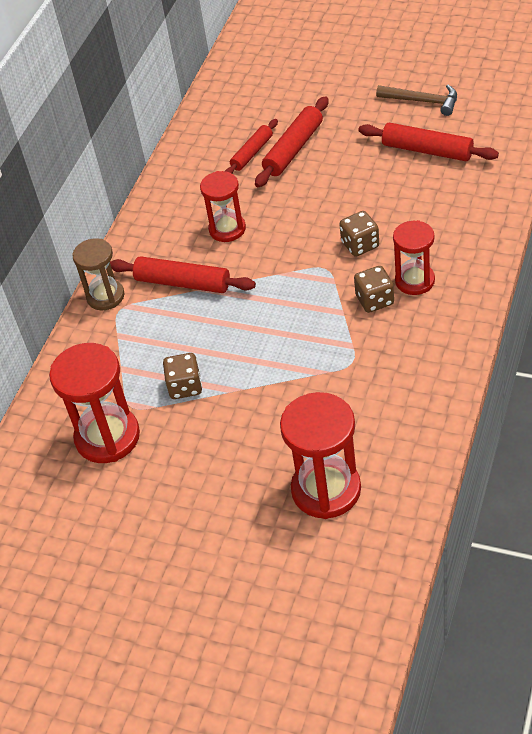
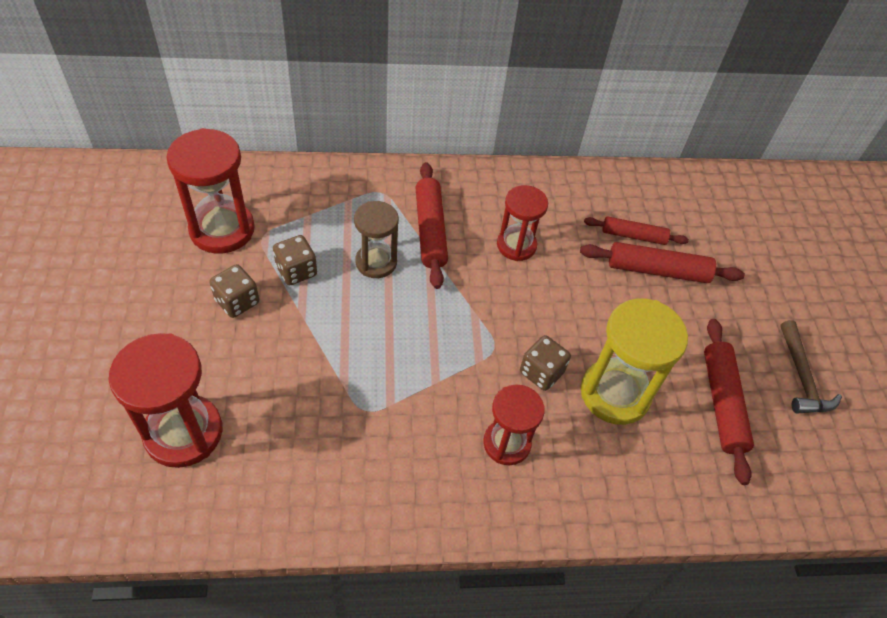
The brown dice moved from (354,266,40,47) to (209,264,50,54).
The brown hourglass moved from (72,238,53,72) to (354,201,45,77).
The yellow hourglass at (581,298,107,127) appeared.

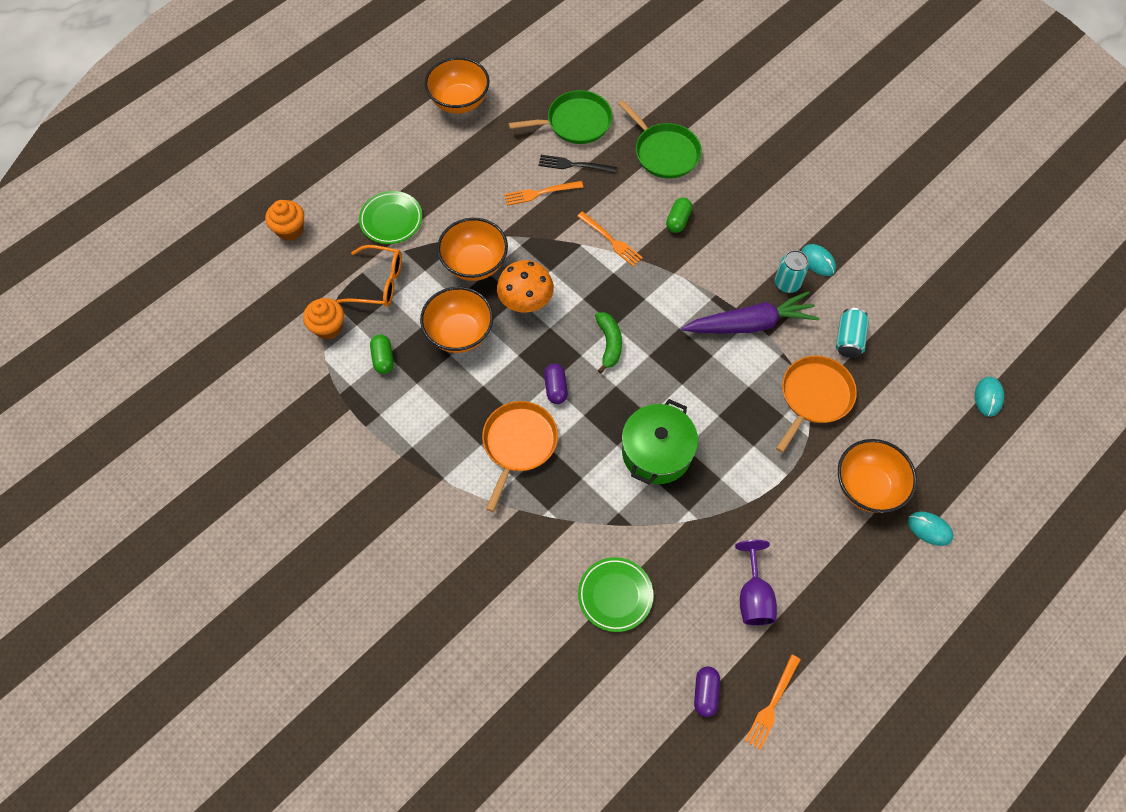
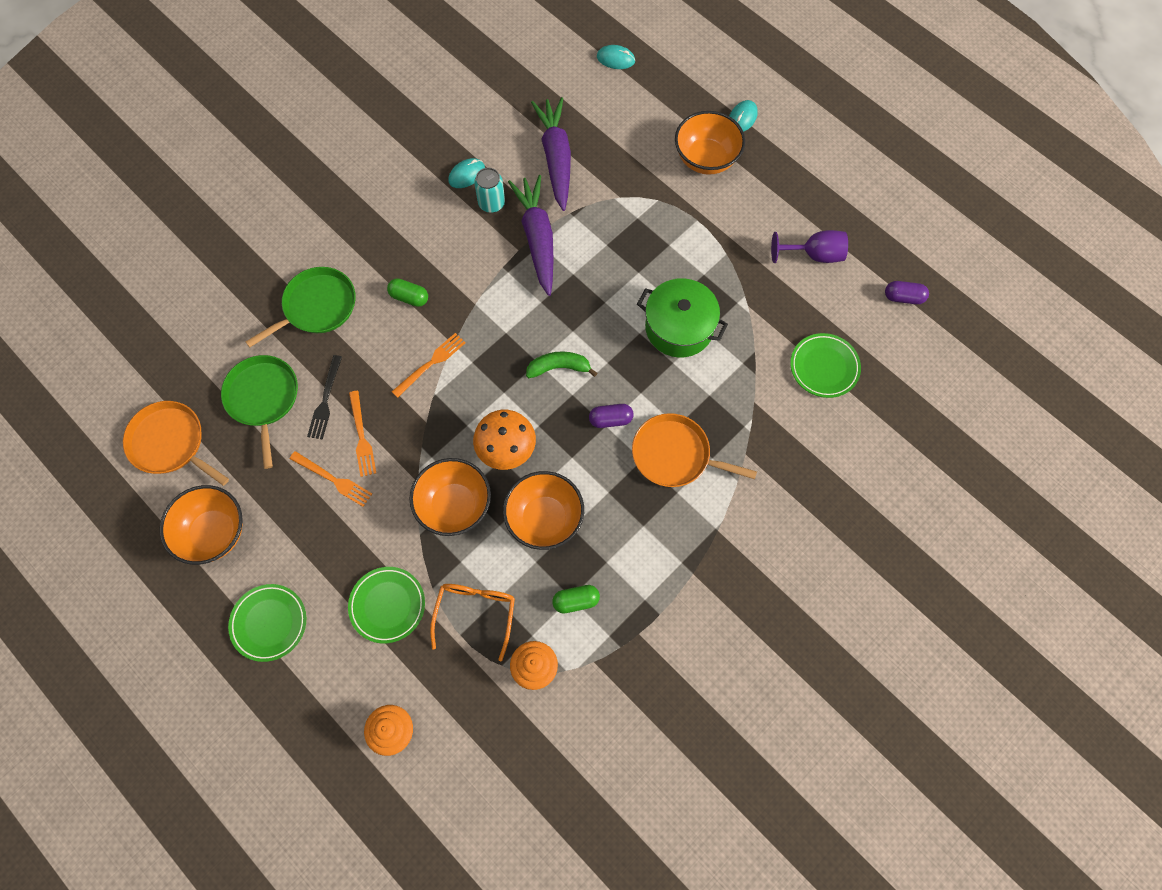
The orange pan moved from (776,356,81,97) to (123,401,106,85).
The green plate at (228,584,78,78) appeared.
The orange fork moved from (745,654,56,96) to (290,451,82,56).
The turquoise can at (836,308,33,50) was replaced by the purple carrot at (531,97,40,114).

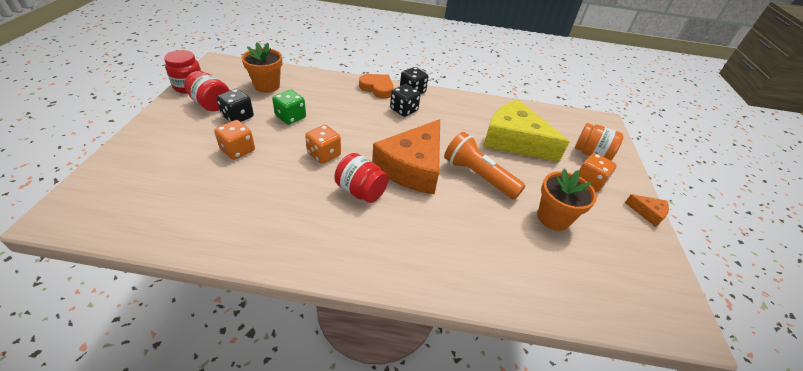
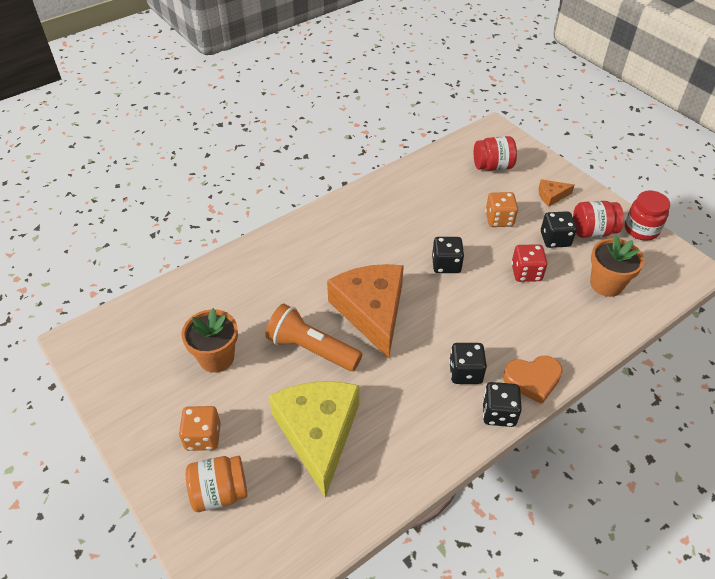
The orange flashlight at (444,132,81,68) turned 150 degrees counterclockwise.
The yellow cheese at (483,100,87,62) turned 90 degrees counterclockwise.
The orange dice at (305,125,36,39) became the black dice at (432,237,32,36).
The red jar moved from (335,153,54,50) to (474,136,43,35).
The green dice at (272,90,34,35) became the red dice at (511,244,36,38).
The orange cheese moved from (625,194,44,33) to (539,179,35,28).

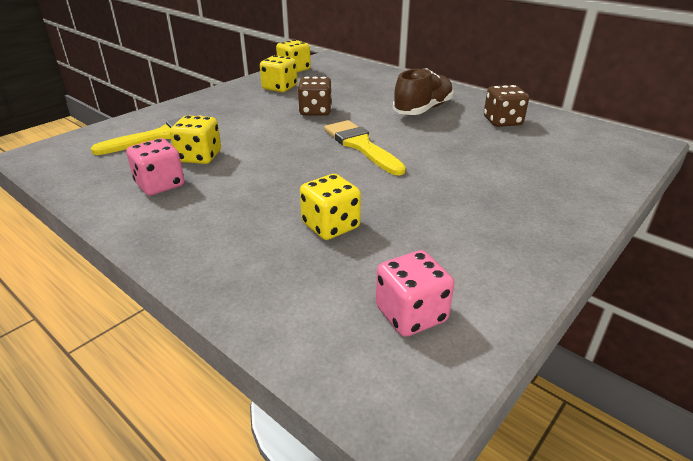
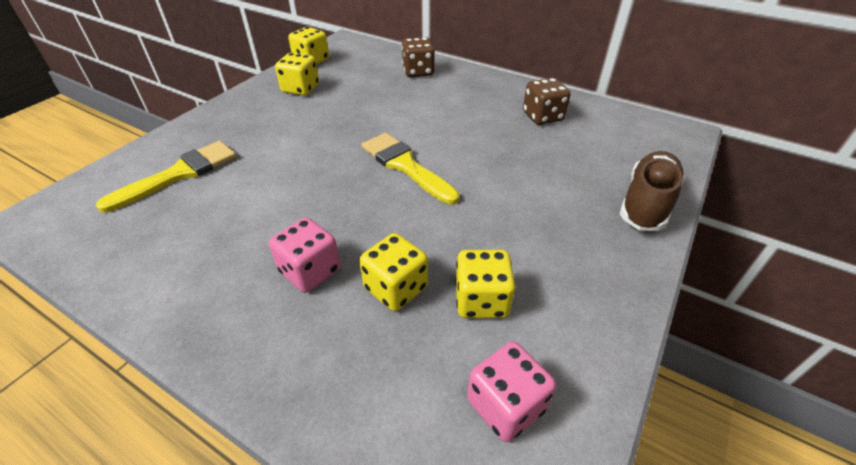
The pink dice moved from (126,138,59,57) to (269,218,72,75).
The brown dice moved from (298,77,34,39) to (402,37,33,40).
The yellow dice moved from (170,115,51,49) to (455,250,60,68).
The brown shoe moved from (393,68,61,47) to (619,151,66,80).

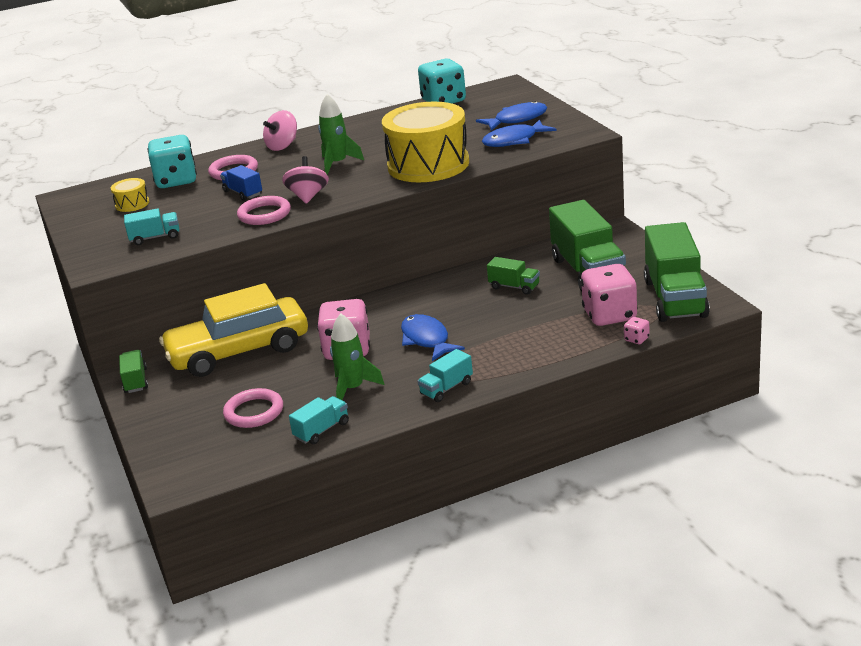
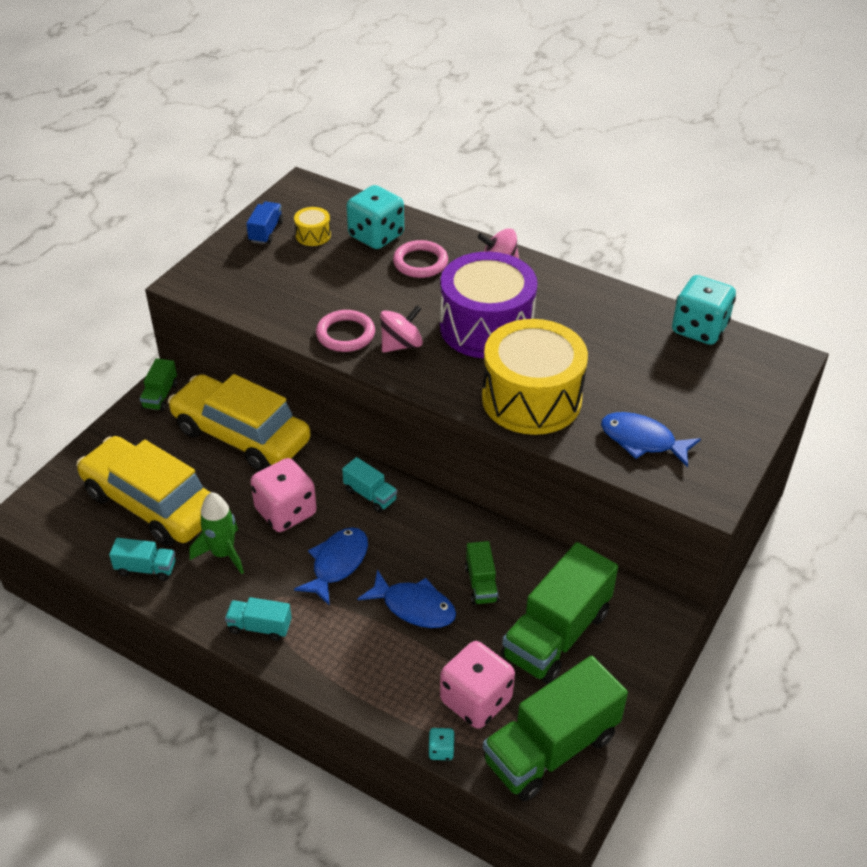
The pink ring at (223,388,60,40) was replaced by the yellow car at (76,436,135,110).
The green truck at (119,350,29,43) turned 150 degrees clockwise.
The blue truck moved from (220,165,42,36) to (246,202,37,42).
The turquoise truck moved from (124,208,55,37) to (342,457,55,56).
The blue fish moved from (476,101,71,30) to (358,570,98,58).
The pink dice at (624,317,26,27) became the turquoise dice at (428,728,27,32).
The green rocket at (318,94,46,81) was replaced by the purple drum at (440,252,98,106).

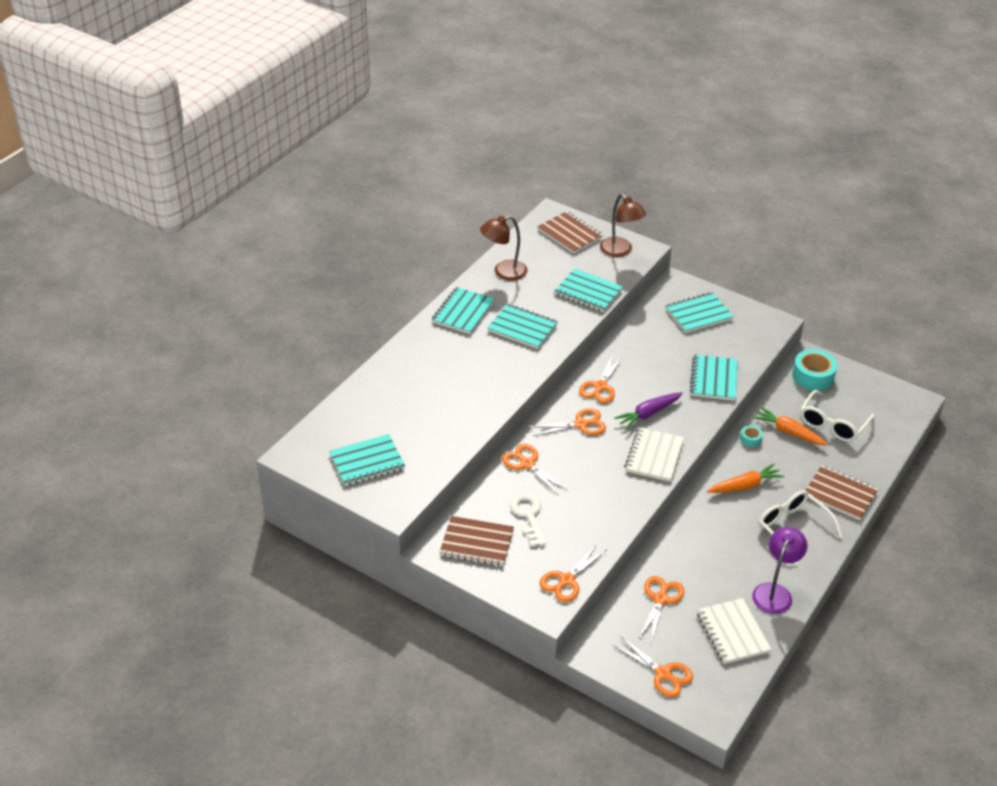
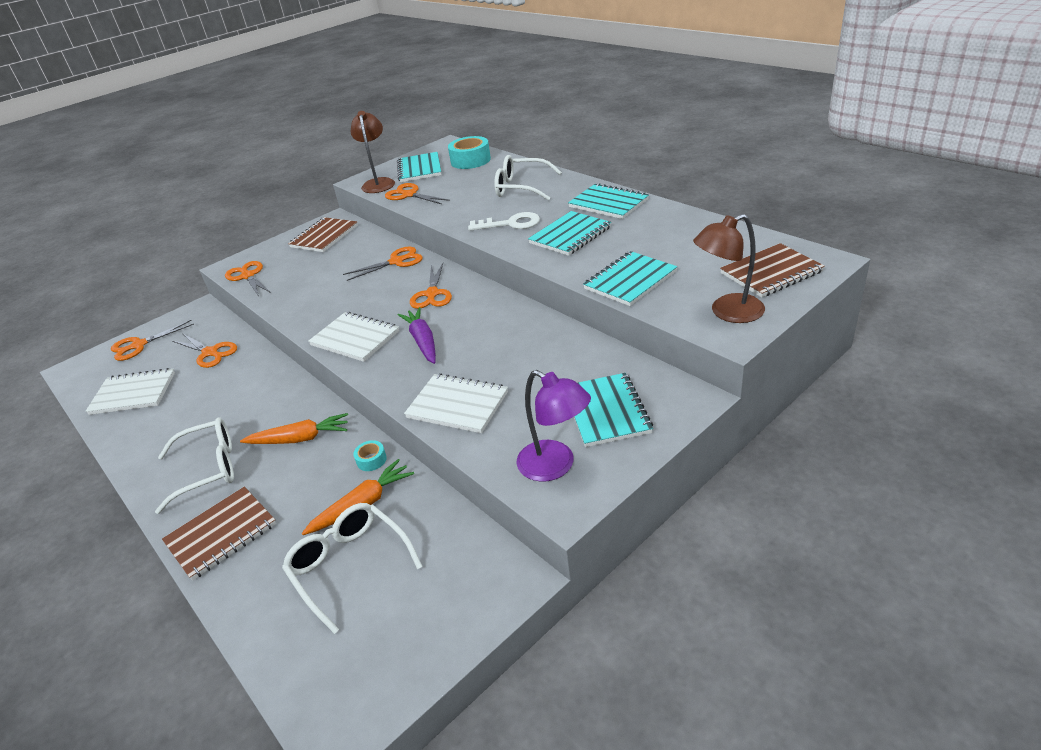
The orange carrot at (707,463,78,30) turned 90 degrees counterclockwise.
The brown lamp moved from (480,216,47,65) to (351,111,44,82).
The orange scissors moved from (579,354,44,49) to (385,183,65,21).
The turquoise notebook at (690,354,48,47) became the white notebook at (404,373,104,60).
The turquoise tape moved from (792,349,45,42) to (448,136,43,33).
The white key moved from (510,493,36,54) to (468,212,72,19).
The white glasses at (494,155,68,46) appeared.
The purple lamp moved from (752,527,55,87) to (516,370,75,112).

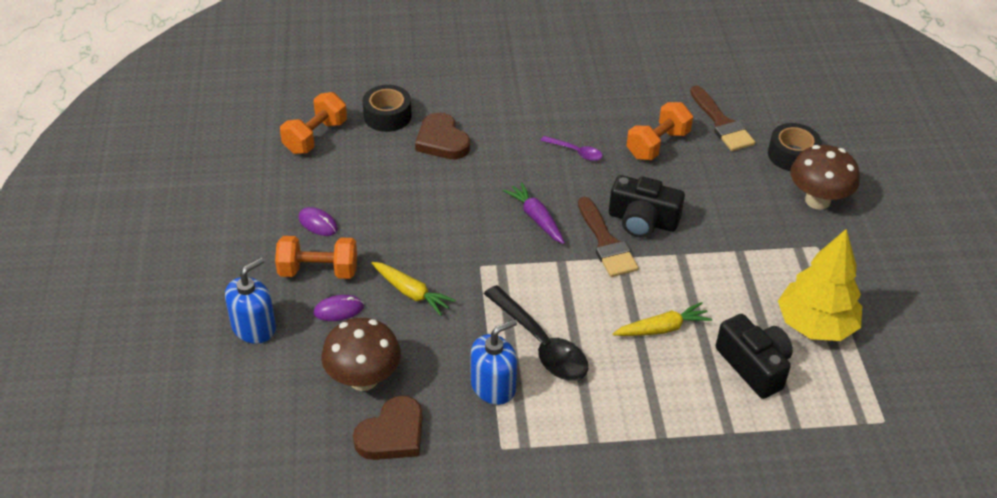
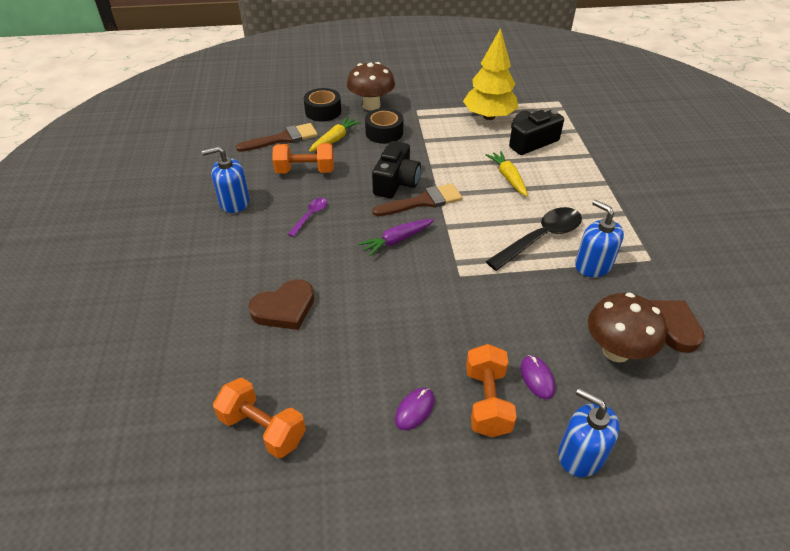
The blue soap dispenser at (202,146,48,67) appeared.
The orange dumbbell at (627,102,66,58) turned 45 degrees counterclockwise.
The yellow carrot moved from (371,262,85,54) to (309,117,52,35).
The black tape moved from (363,85,48,47) to (365,108,38,36).

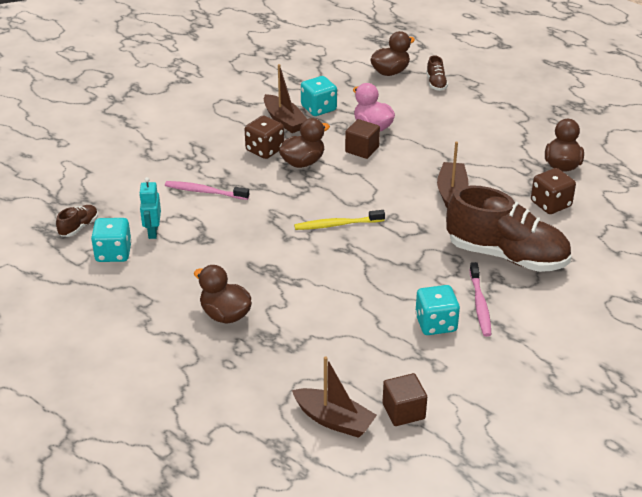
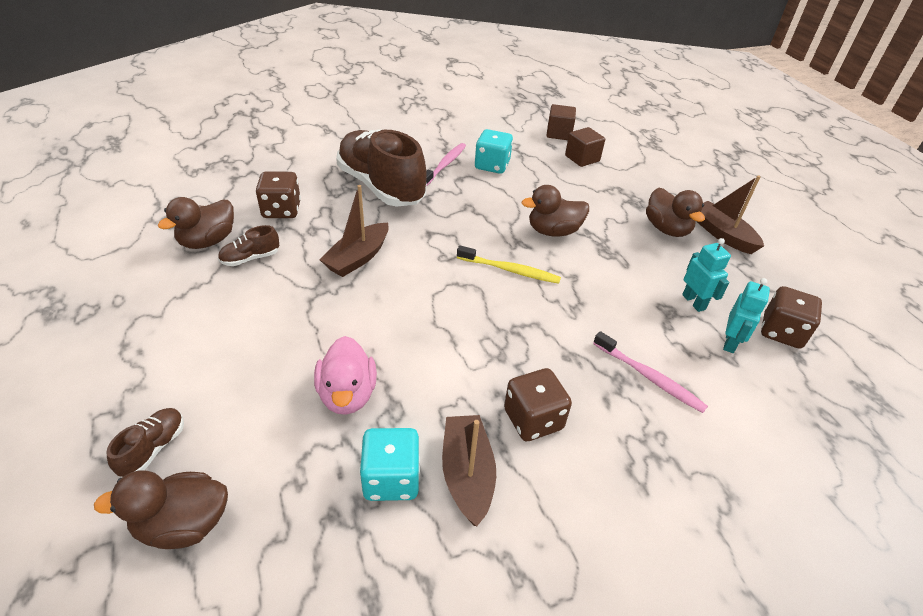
The brown shoe moved from (56,205,42,32) to (218,225,61,41).
The brown duck moved from (279,118,51,50) to (522,185,67,51).
The brown cube moved from (345,119,35,40) to (565,127,40,40).
The turquoise robot at (682,238,49,74) appeared.
The brown boat moved from (292,356,85,82) to (697,175,67,79).
The turquoise dice at (91,218,41,44) became the brown dice at (761,286,61,63).

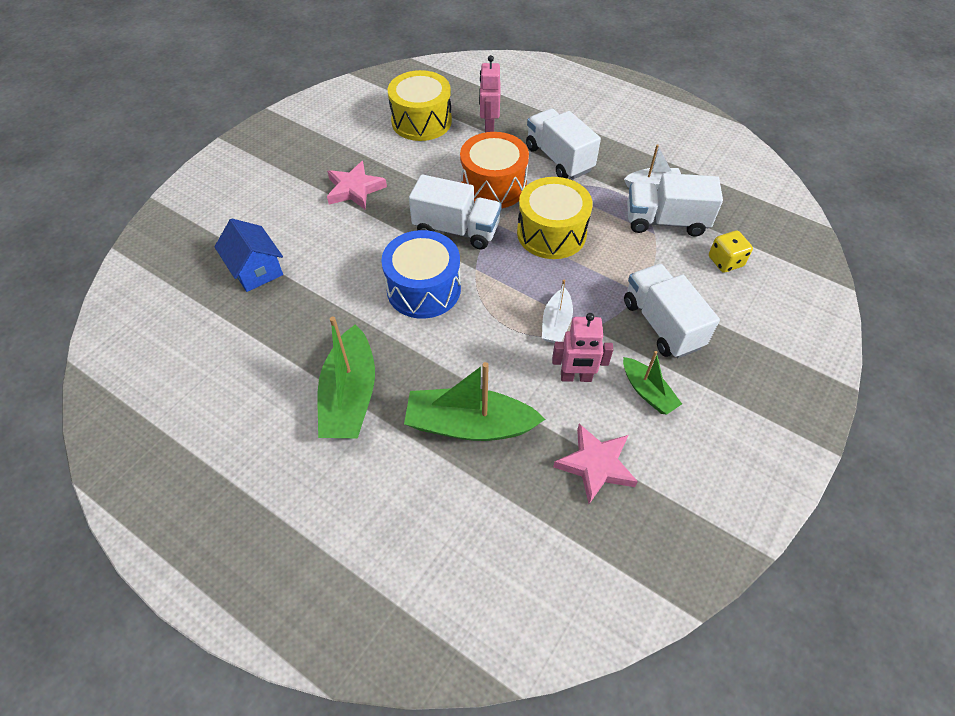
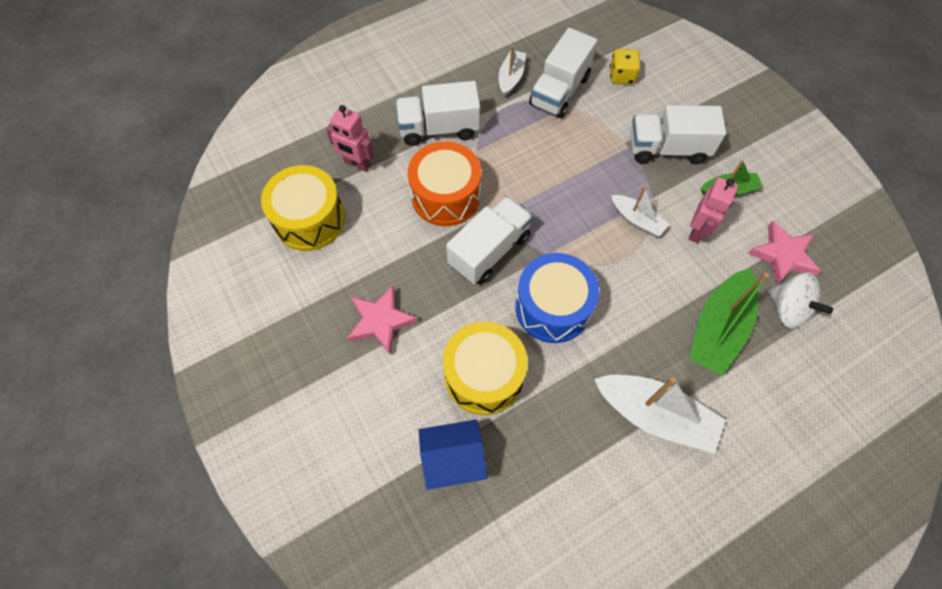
The yellow drum moved from (517,177,76,82) to (443,322,85,93).
The green boat at (318,316,57,122) became the white boat at (594,375,132,79).
The white spinning top at (768,272,65,56) appeared.

